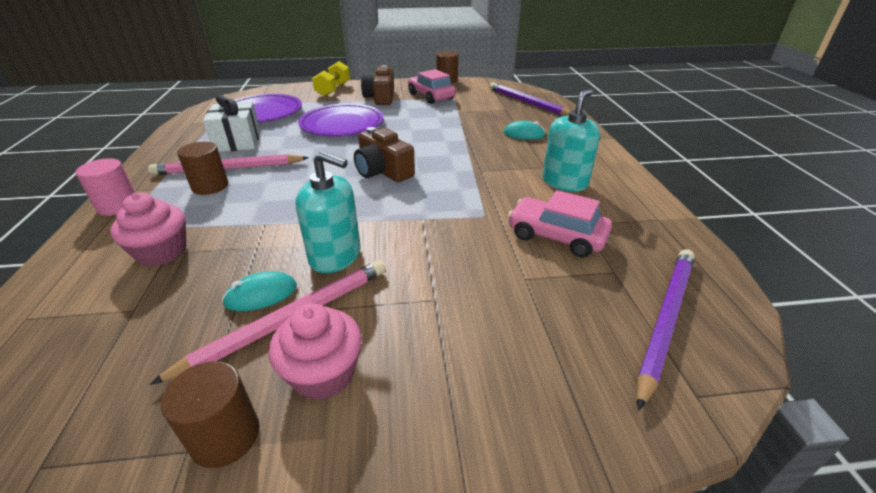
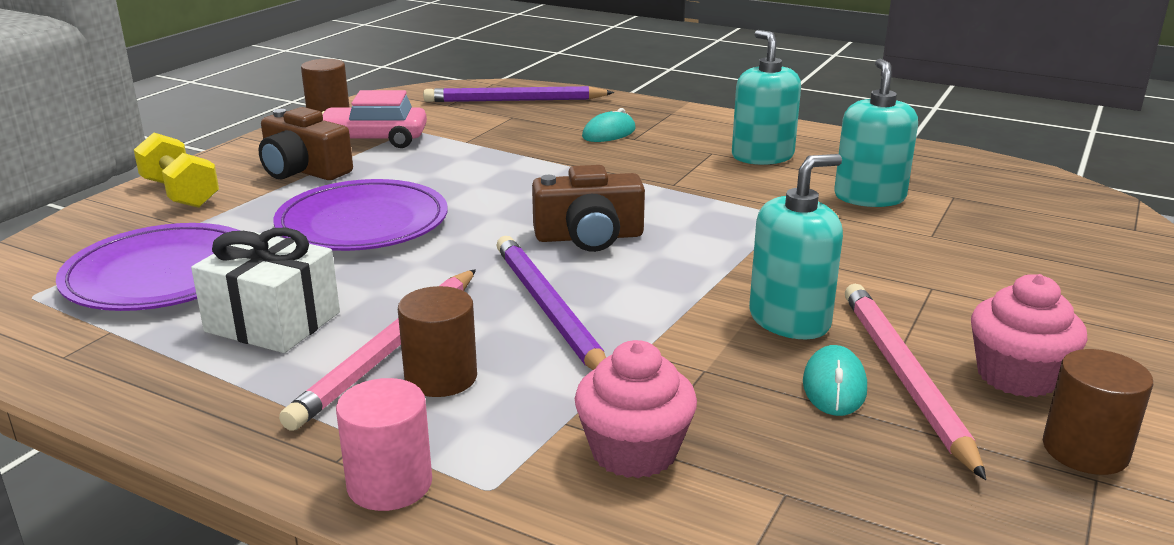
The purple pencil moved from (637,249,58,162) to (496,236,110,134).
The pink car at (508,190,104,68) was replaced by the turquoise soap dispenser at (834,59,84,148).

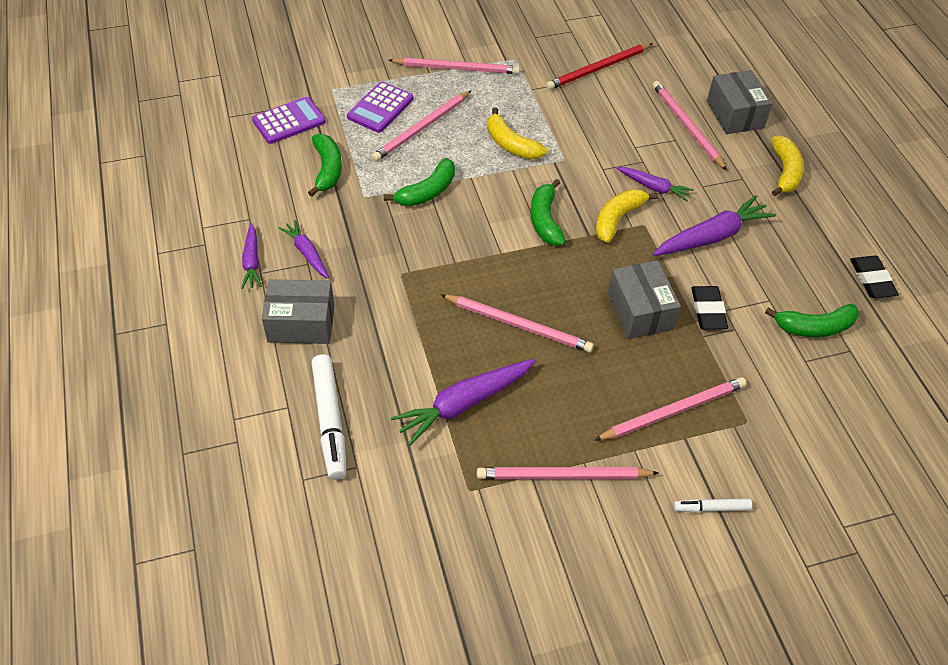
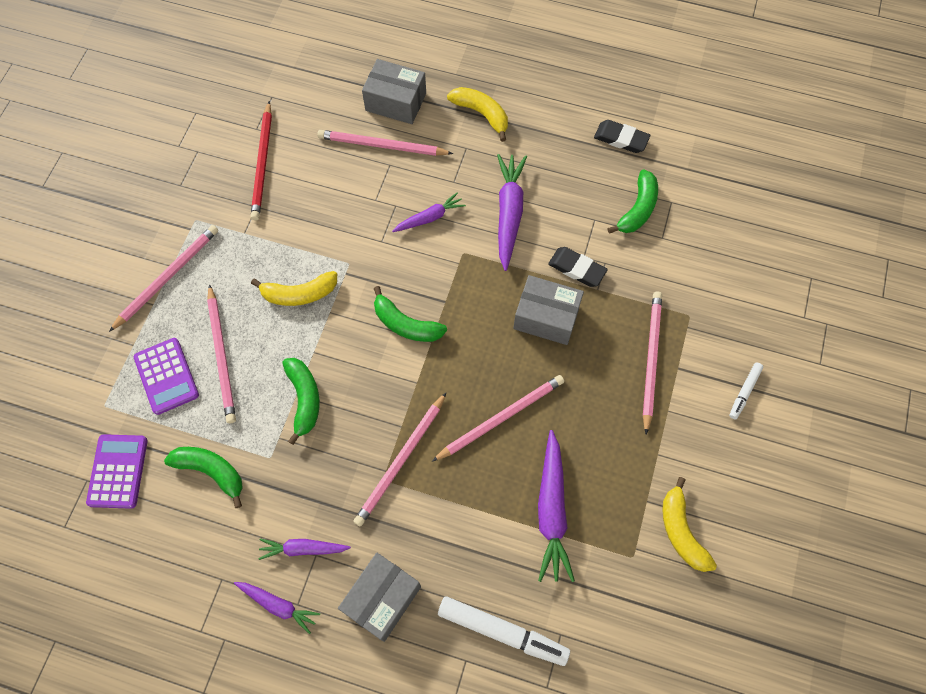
The pink pencil moved from (477,467,182,12) to (353,392,94,135).
The yellow banana moved from (596,189,62,54) to (663,477,54,95).

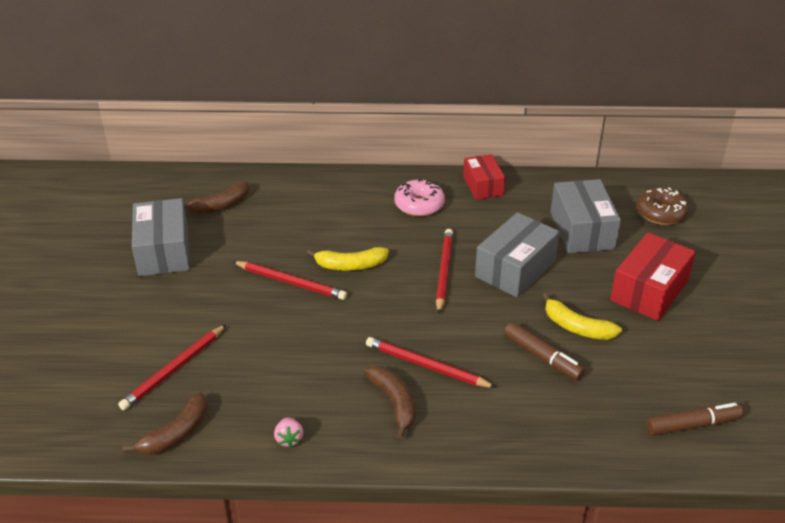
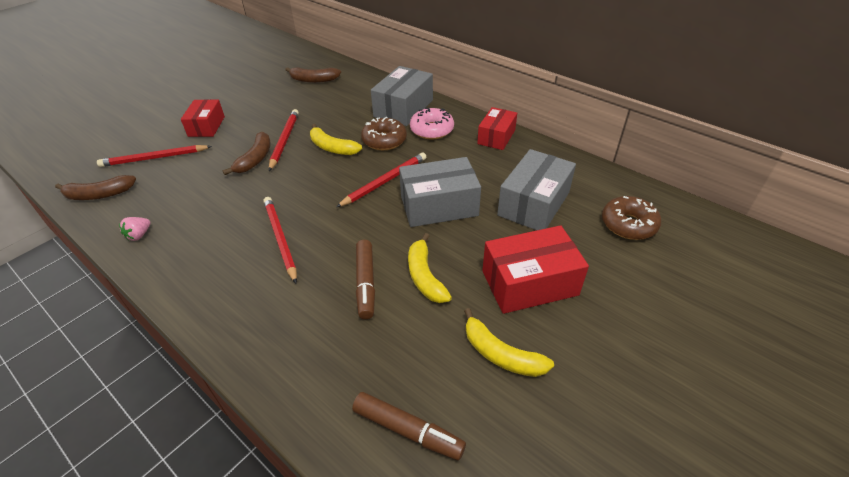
The red box at (181,99,44,38) appeared.
The brown banana moved from (364,366,51,73) to (222,132,49,43).
The red pencil at (232,261,115,39) turned 150 degrees counterclockwise.
The brown donut at (361,117,46,33) appeared.
The grey box moved from (132,198,58,78) to (371,66,62,60).
The yellow banana at (464,308,90,69) appeared.

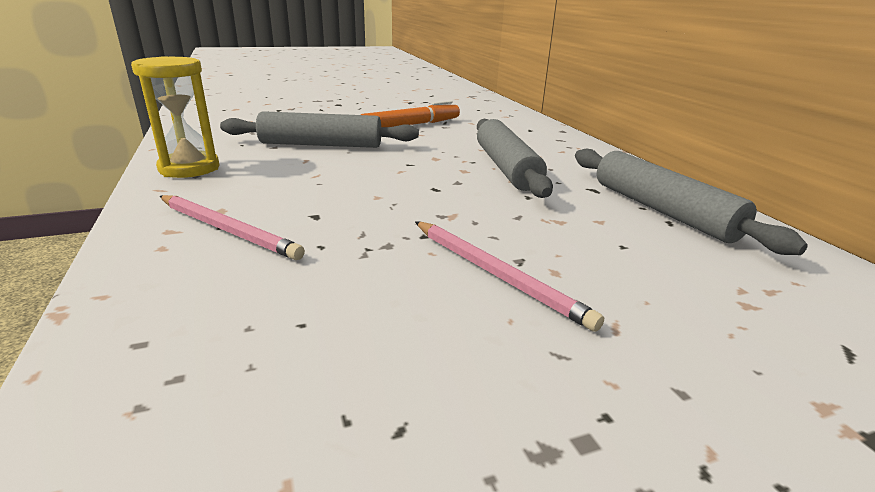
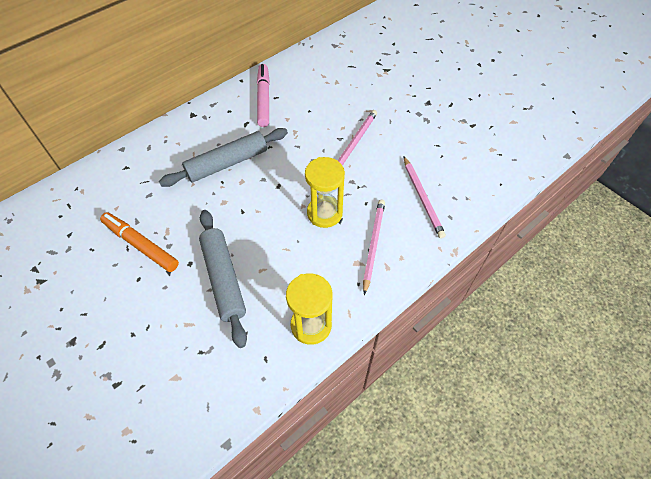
The grey rolling pin at (575,149,233,106) was replaced by the pink marker at (257,64,13,63).
The yellow hourglass at (305,157,40,71) appeared.
The pink pencil at (404,157,42,81) appeared.

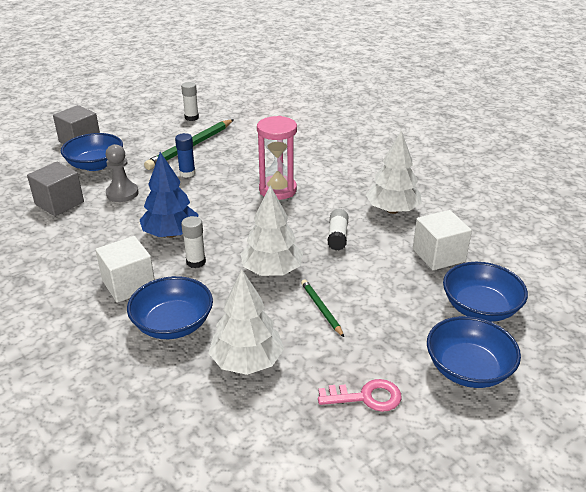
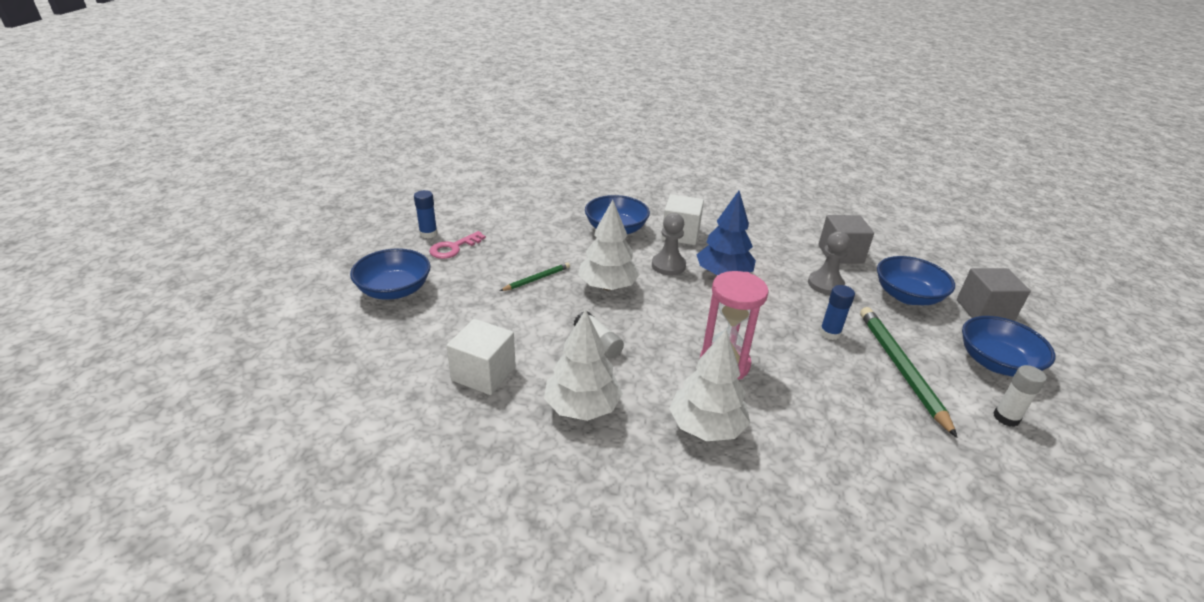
The blue glue stick at (414,190,24,48) appeared.
The green pencil at (301,279,43,58) turned 60 degrees counterclockwise.
The white glue stick at (181,216,25,52) was replaced by the grey pawn at (652,213,34,62).
The white tree moved from (209,270,75,105) to (669,330,81,111).
The blue bowl moved from (443,262,85,60) to (962,316,93,61).

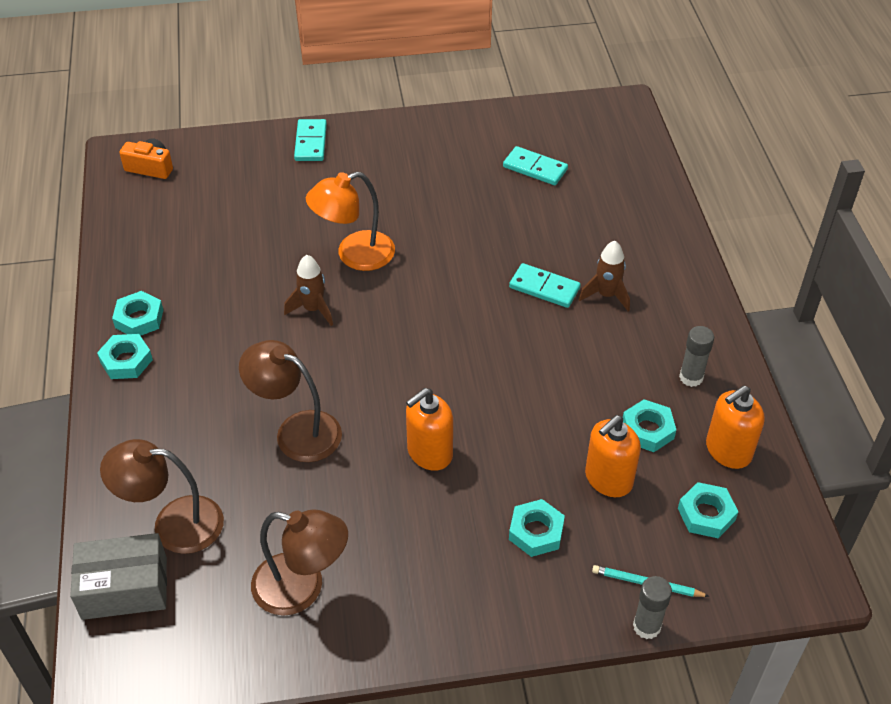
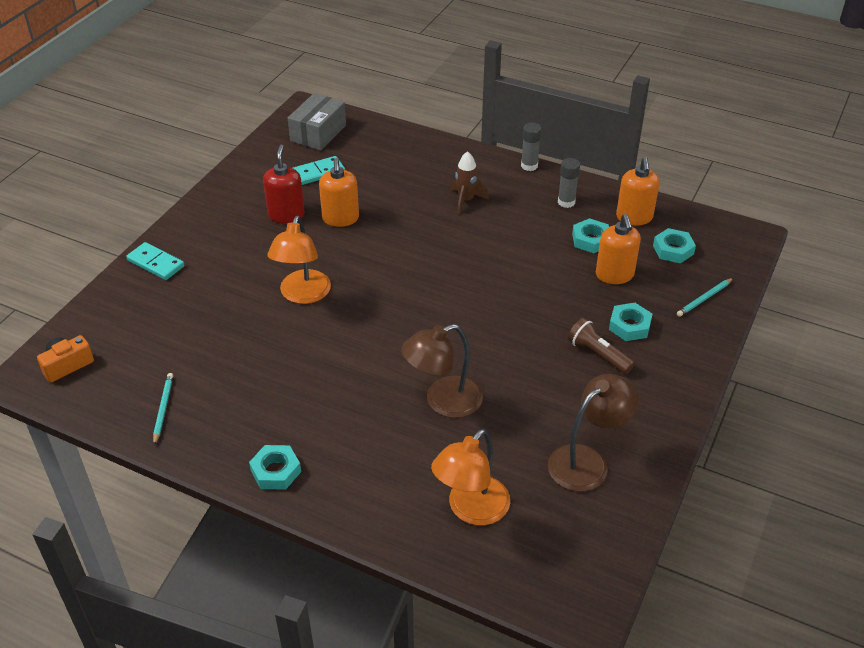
The turquoise pencil at (153,373,20,72) appeared.
The red soap dispenser at (263,144,42,80) appeared.
The grey box moved from (70,533,97,87) to (288,93,58,57).
The orange soap dispenser moved from (406,388,47,83) to (319,158,40,69).
The brown lamp at (100,439,124,115) became the orange lamp at (431,429,79,96).
The grey glue stick moved from (633,576,39,63) to (521,122,20,49).
The brown flashlight at (568,318,67,56) appeared.
The turquoise nut at (112,291,51,45) disappeared.
The brown rocket at (284,255,49,71) disappeared.
The turquoise domino at (509,263,72,45) disappeared.

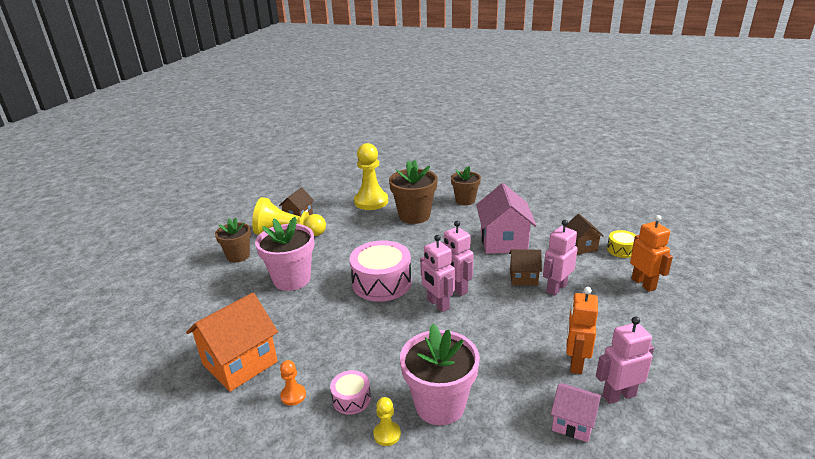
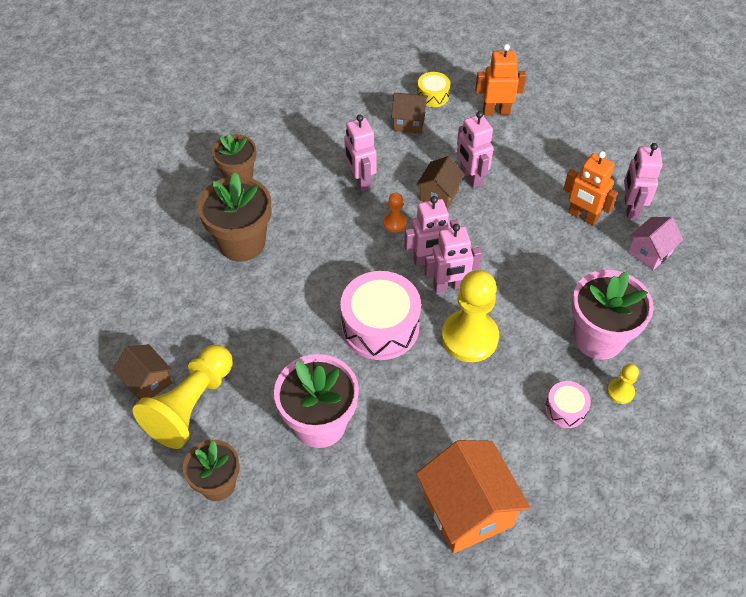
The pink house at (476,183,61,71) was replaced by the pink robot at (344,115,33,77).
The orange pawn moved from (280,360,26,46) to (383,193,24,39).
The yellow pawn moved from (354,143,34,67) to (442,270,57,92).

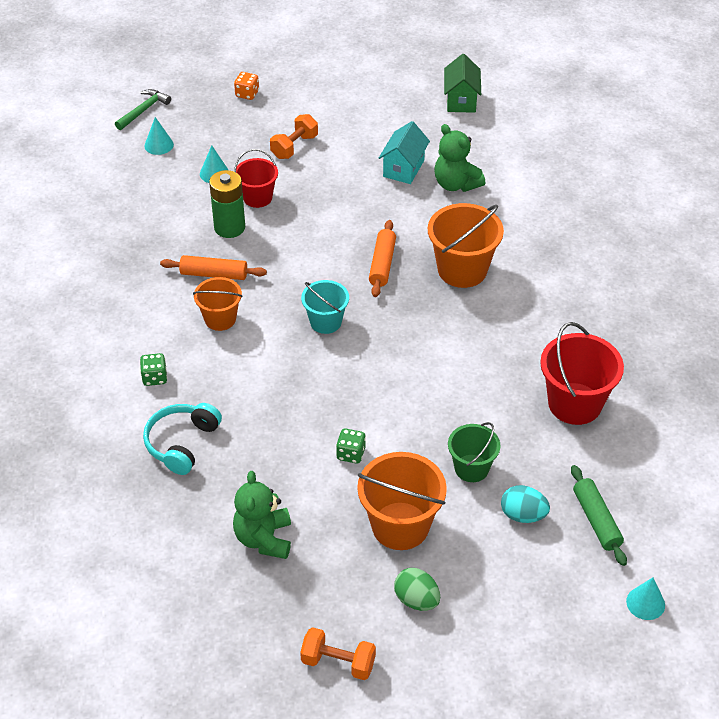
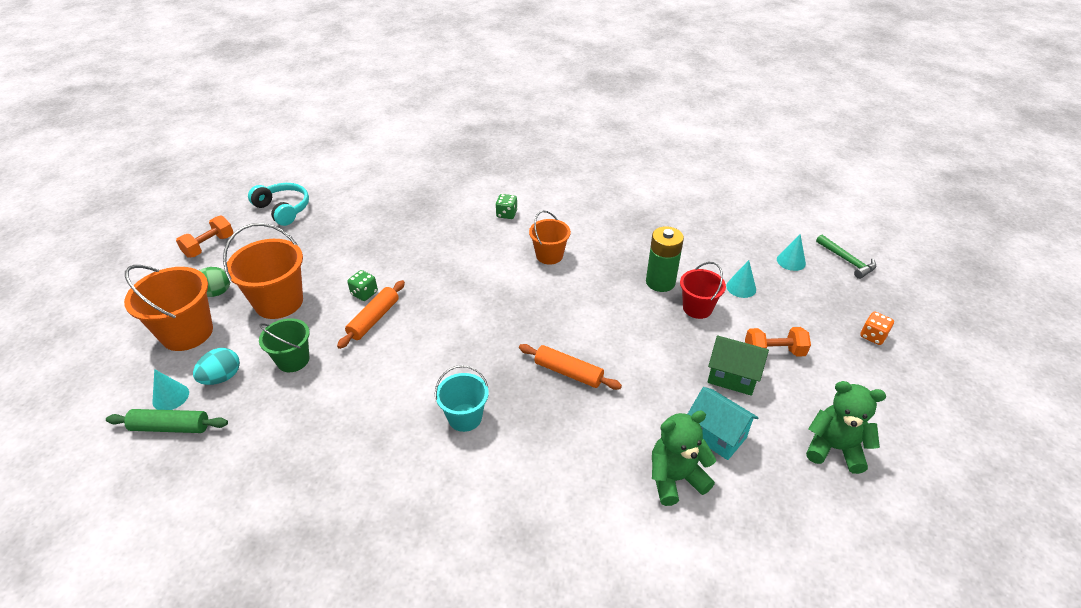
The orange bucket moved from (428,203,76,85) to (124,265,89,86).
The turquoise cone moved from (626,577,39,43) to (152,369,37,41).
The turquoise headphones moved from (143,403,79,72) to (248,183,61,43).
The orange rolling pin moved from (160,255,107,25) to (337,280,68,69).
The turquoise bucket moved from (301,280,48,54) to (435,365,54,67).
The green house moved from (444,54,37,59) to (707,335,62,61).
The orange dumbbell at (270,114,48,45) turned 60 degrees counterclockwise.
The green teddy bear moved from (233,471,58,88) to (806,381,80,93).
The red bucket at (540,322,84,103) disappeared.

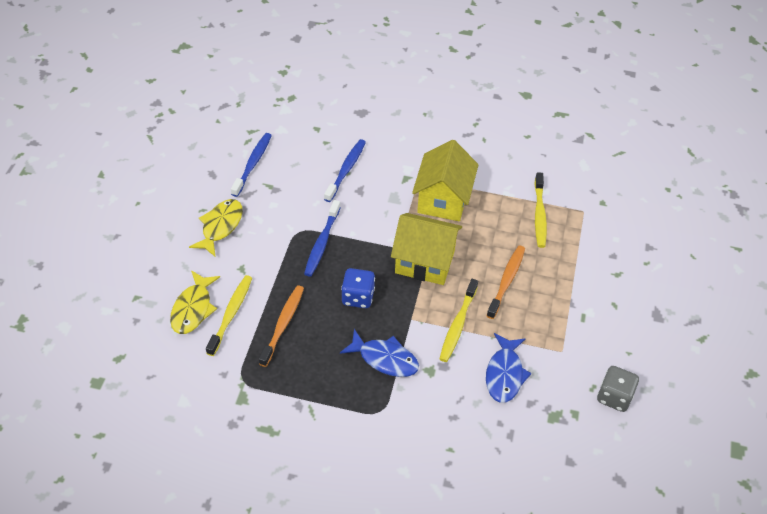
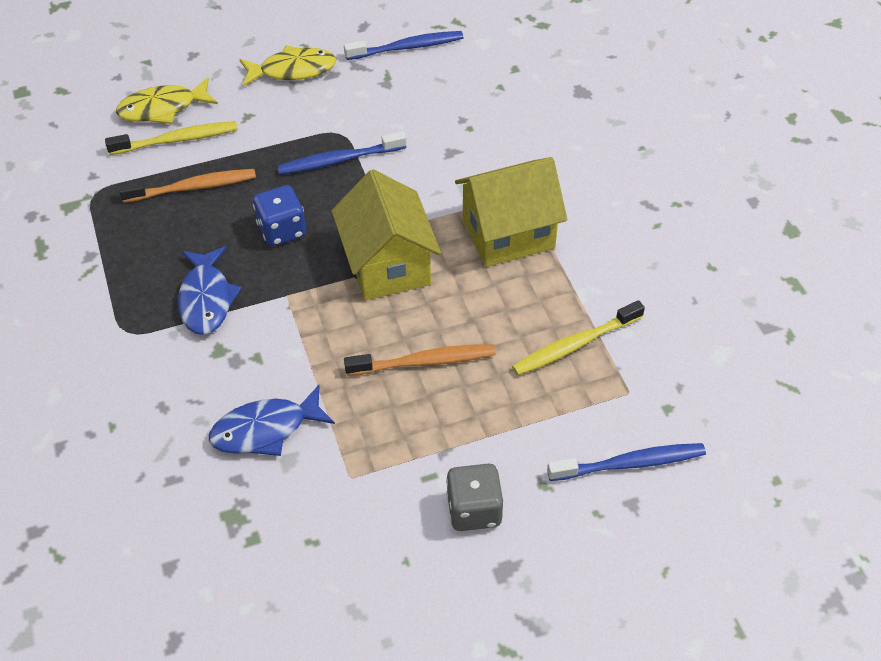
The grey dice moved from (597,366,42,46) to (446,464,57,67).
The blue toothbrush moved from (324,139,42,63) to (547,443,159,38).
The yellow toothbrush at (439,279,39,83) disappeared.

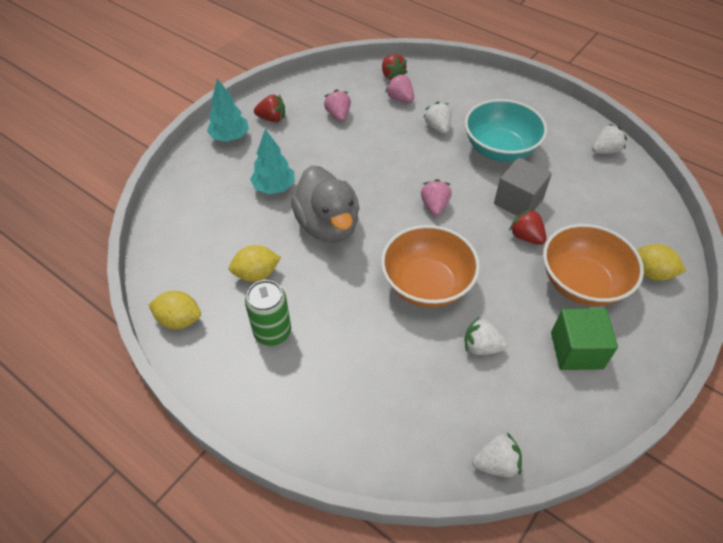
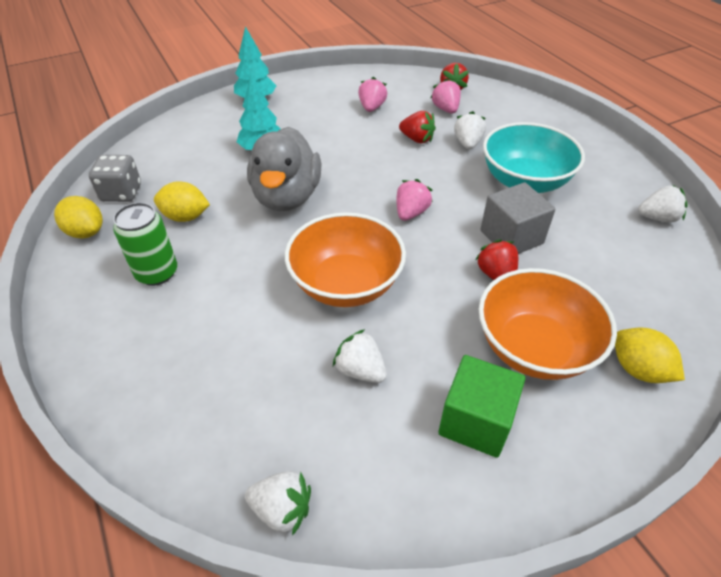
The grey dice at (89,155,52,47) appeared.
The red strawberry moved from (254,94,31,28) to (399,111,37,32).

